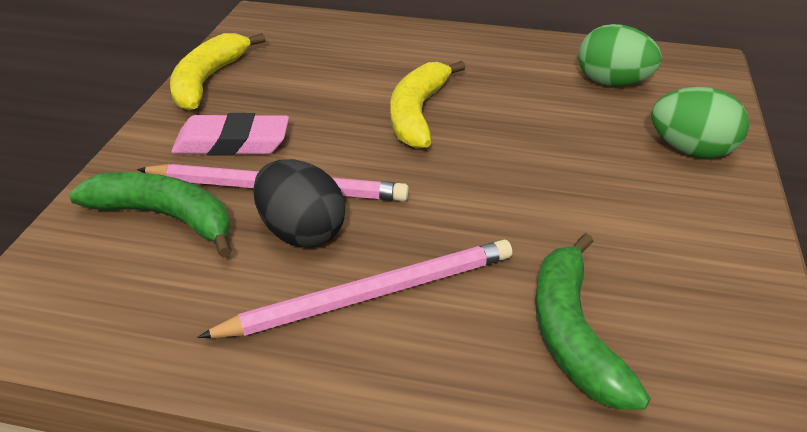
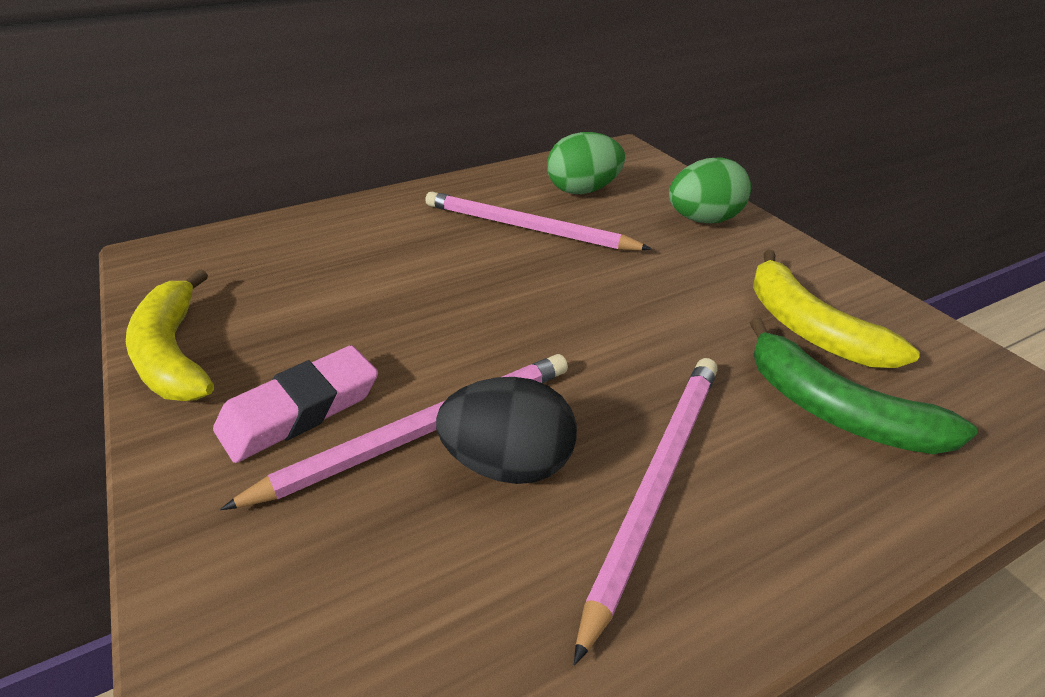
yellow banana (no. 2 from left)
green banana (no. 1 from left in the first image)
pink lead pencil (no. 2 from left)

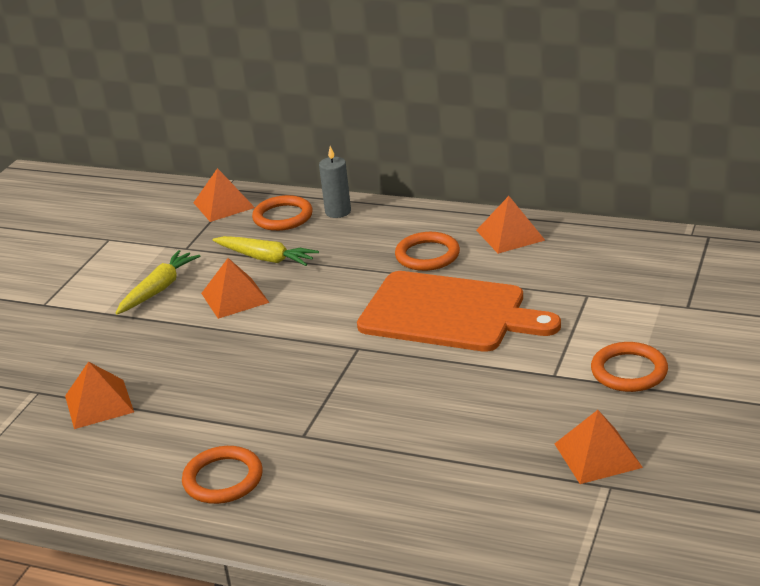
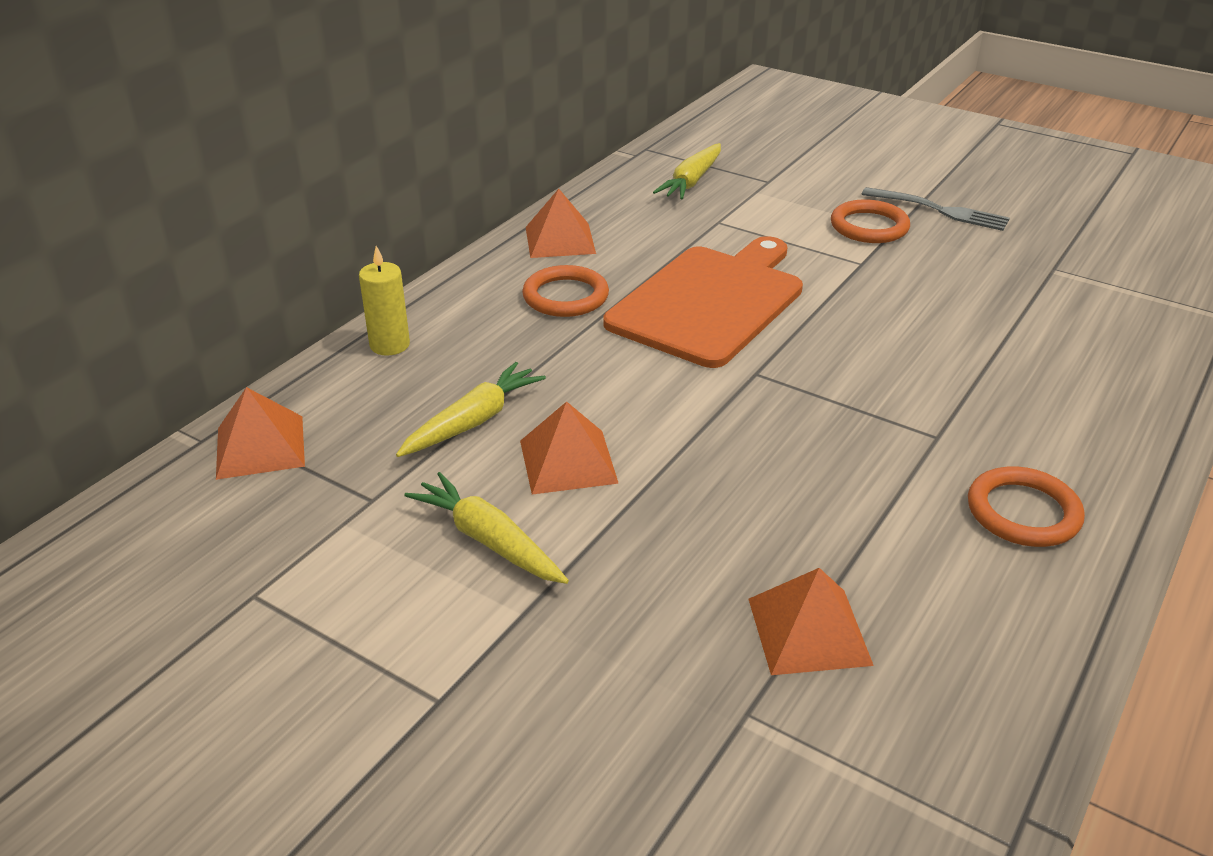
yellow candle
orange-coloured ring (no. 2 from left in the first image)
orange-coloured solid pyramid (no. 5 from left in the first image)
yellow root vegetable (no. 3 from left)
ash-grey table fork

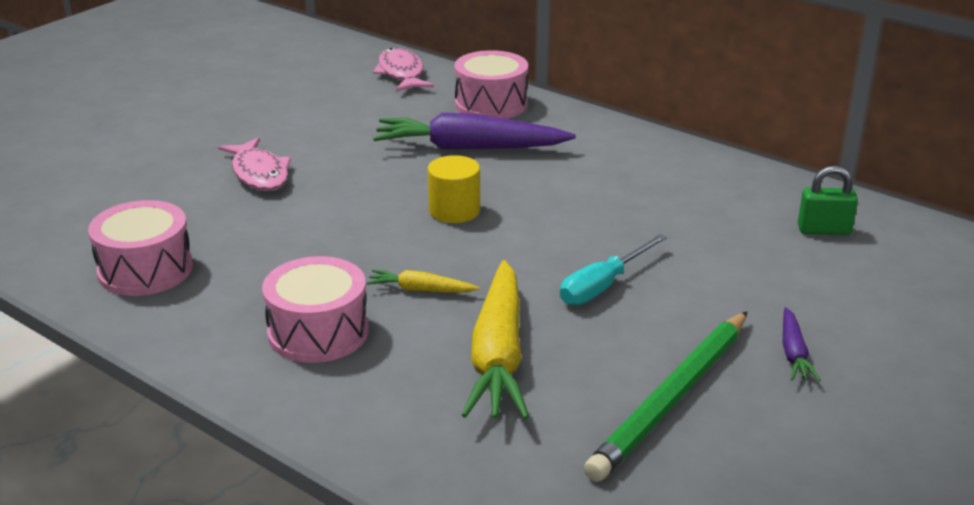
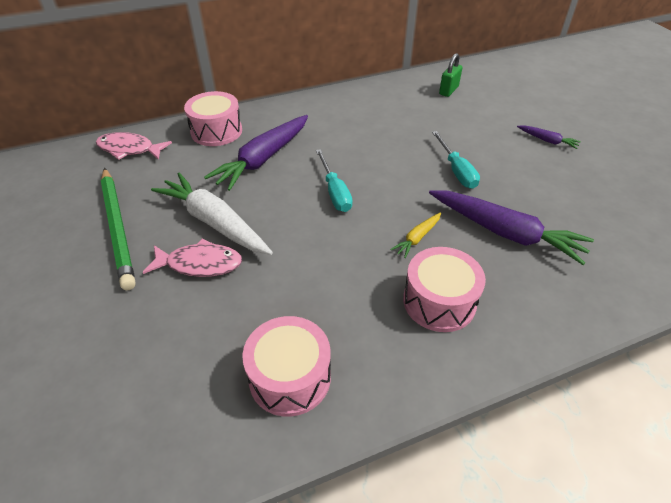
teal screwdriver (no. 1 from left)
royal purple root vegetable (no. 2 from left)
green lead pencil
pure white root vegetable

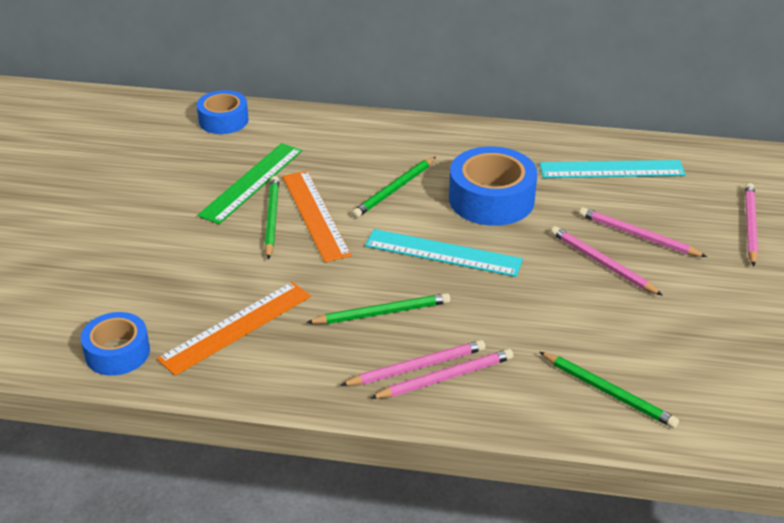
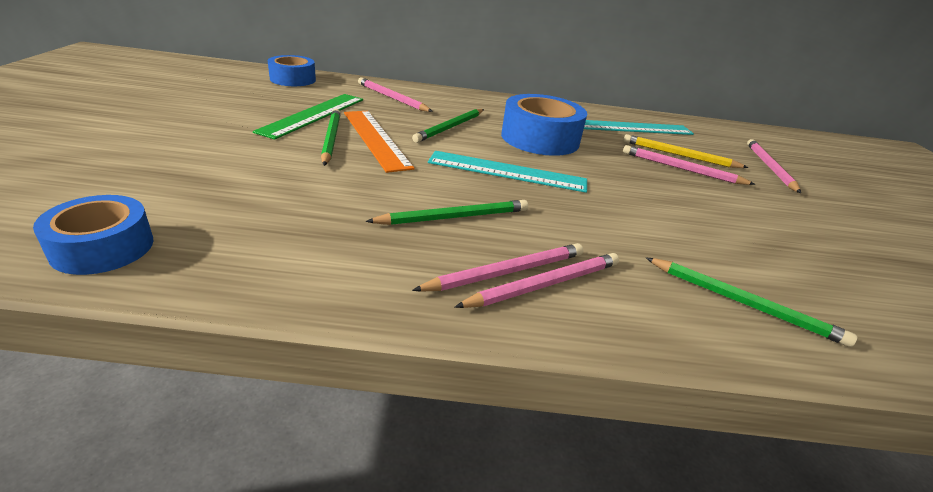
pink lead pencil (no. 1 from left)
orange-coloured ruler (no. 1 from left in the first image)
yellow lead pencil

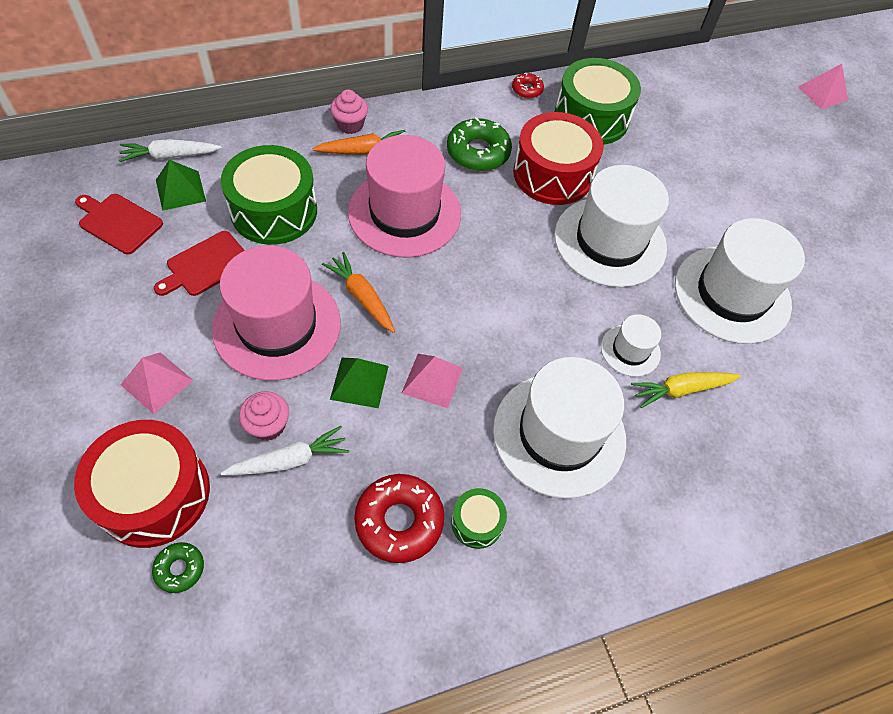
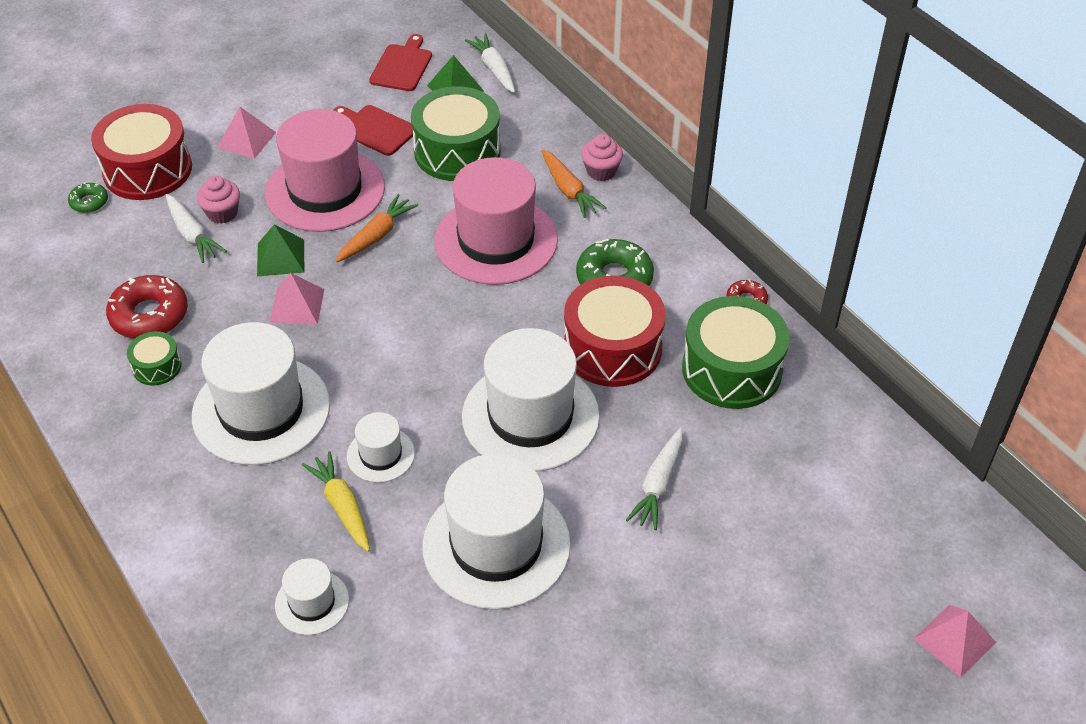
pure white root vegetable (no. 3 from left)
pure white tall hat (no. 2 from left)

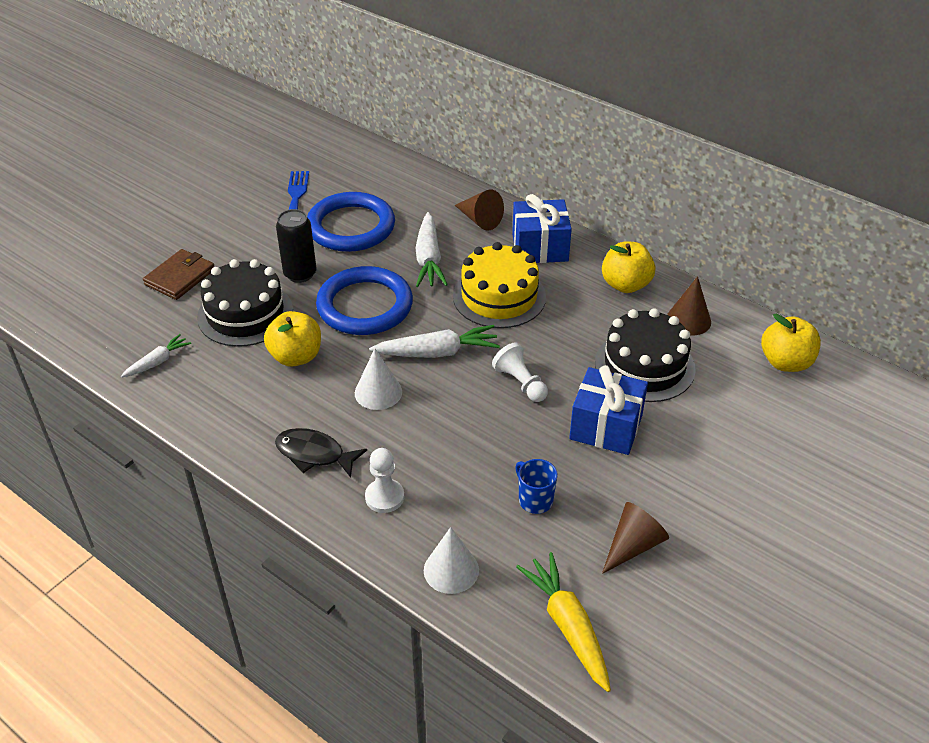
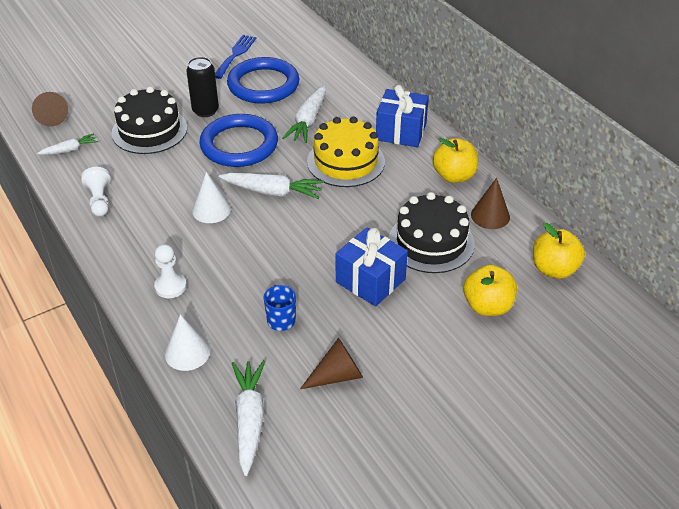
brown solid cone (no. 1 from left)
brown card wallet
yellow apple fruit (no. 2 from left)
pure white game pawn (no. 1 from left)
black toy fish
pure white root vegetable (no. 2 from left)

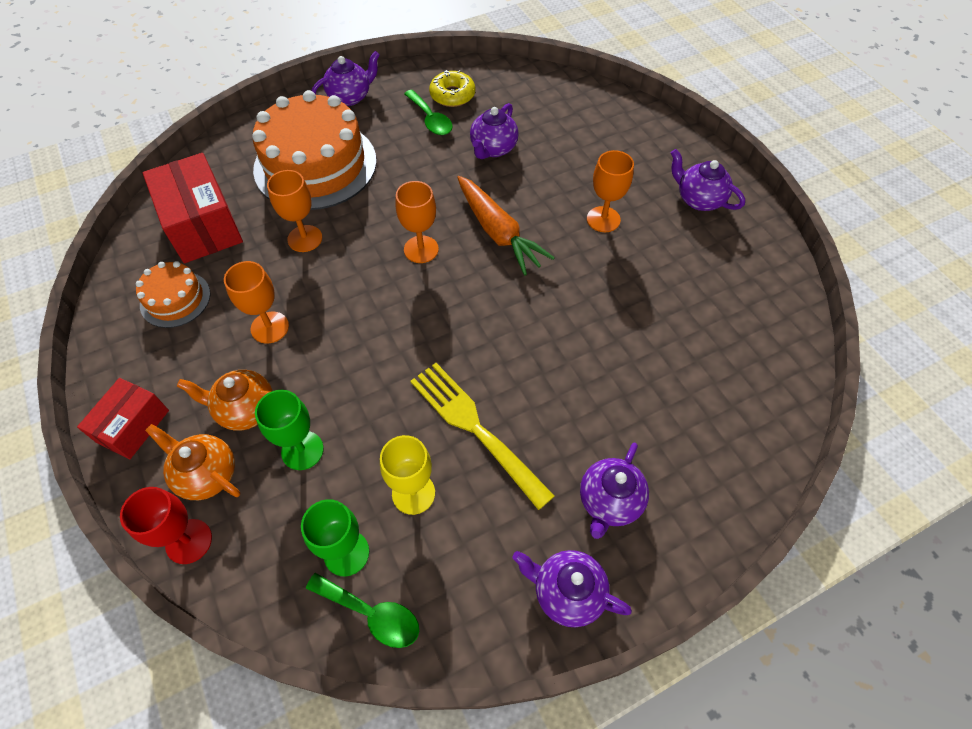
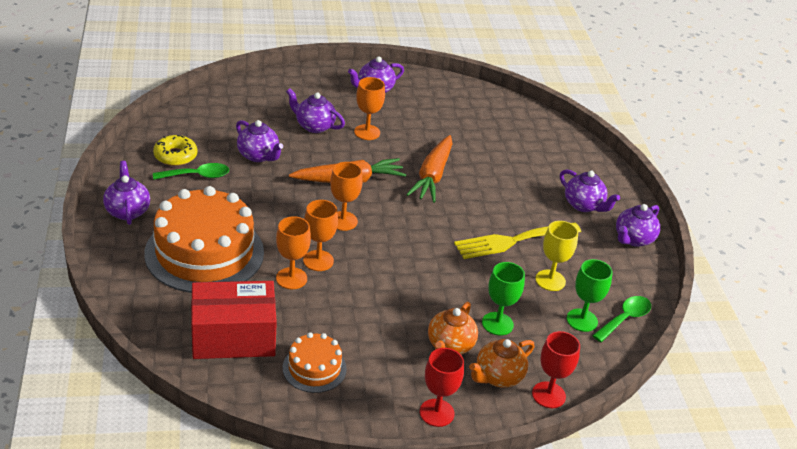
orange-coloured chalice (no. 2 from left)
scarlet chalice (no. 1 from left)
royal purple tea pot (no. 3 from left)
orange-coloured root vegetable (no. 2 from left)

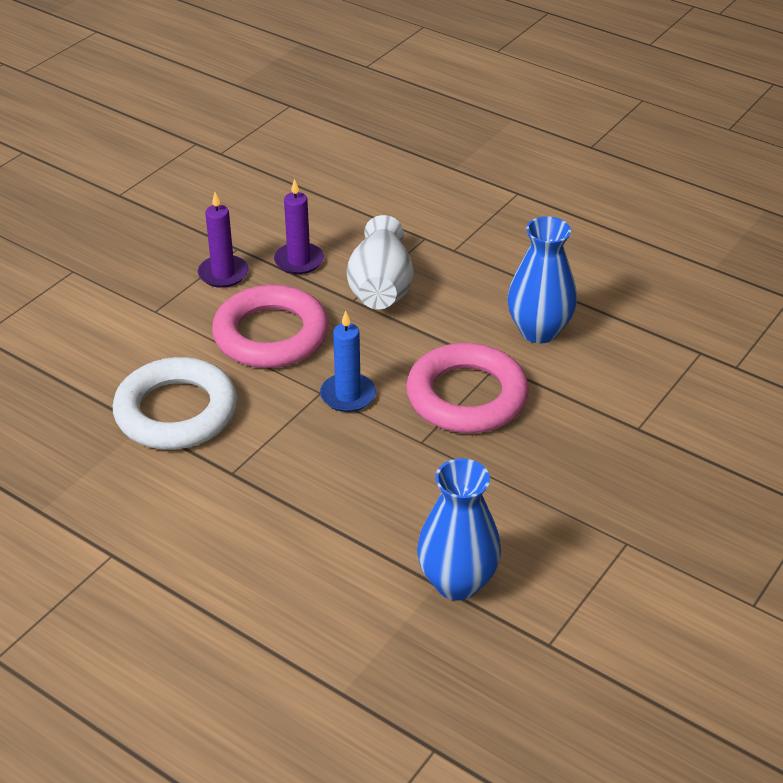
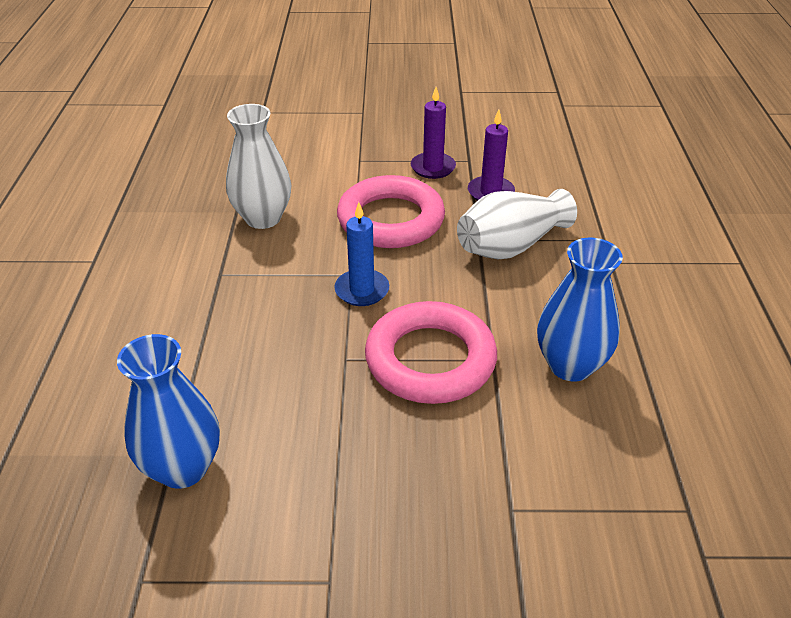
pure white tall vase (no. 1 from left)

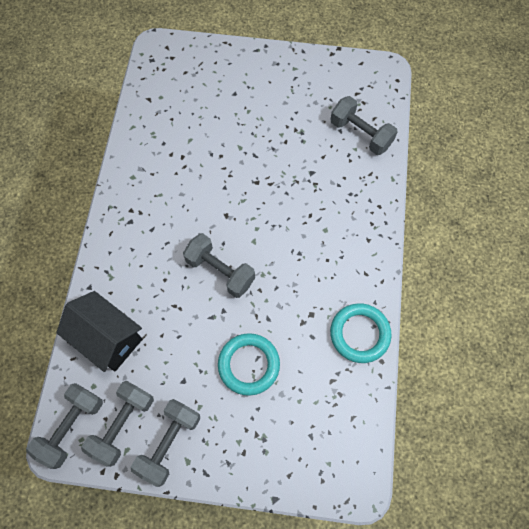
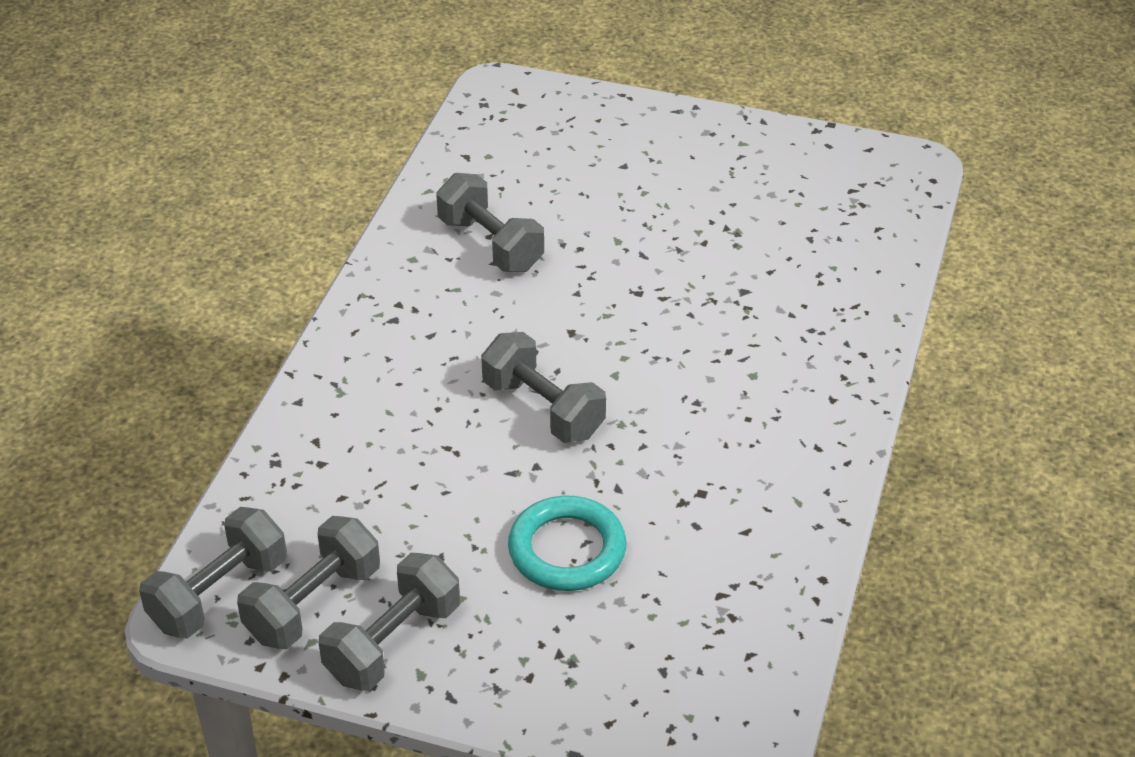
ash-grey free weight (no. 4 from left)
black cottage
teal ring (no. 2 from left in the first image)

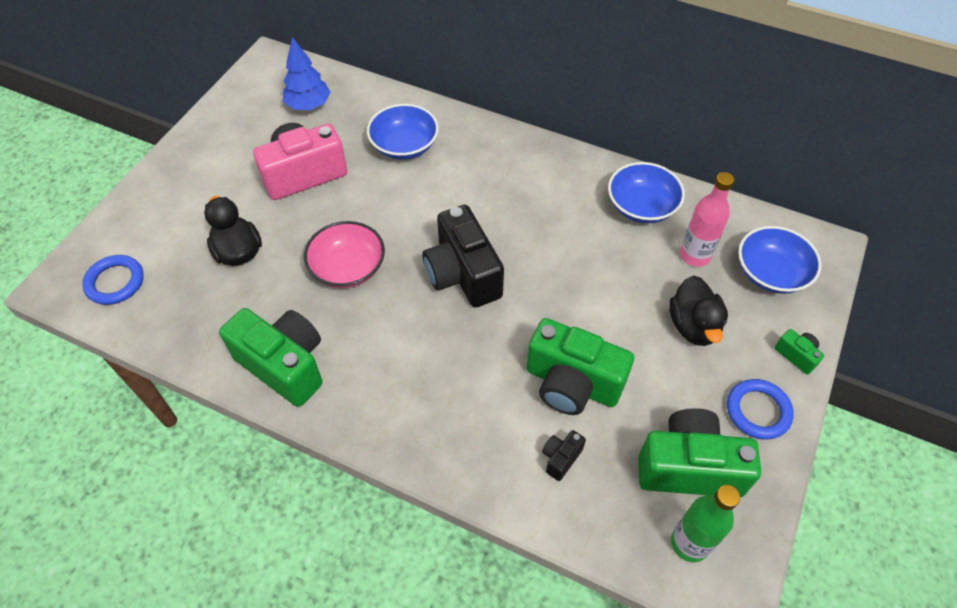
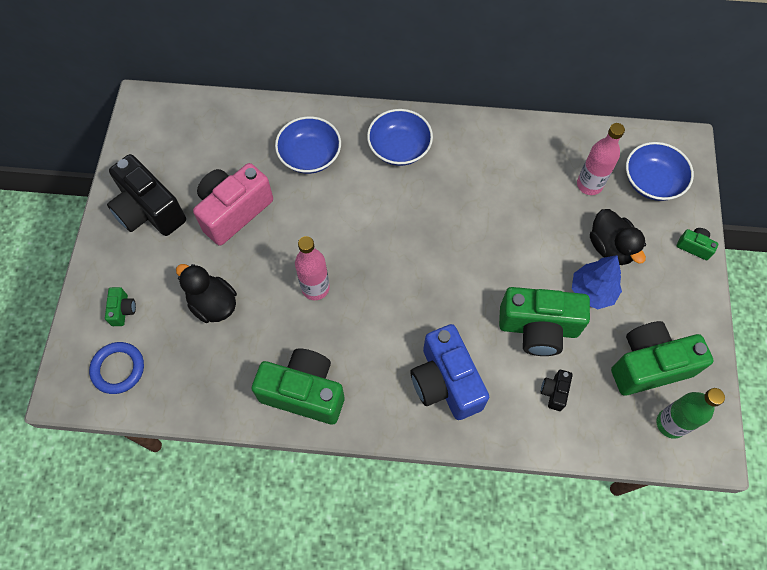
blue toy tree
blue serving bowl (no. 2 from left)
black camera (no. 1 from left)
pink drink bottle (no. 1 from left)
blue ring (no. 2 from left in the first image)
green camera (no. 1 from left)
blue camera

